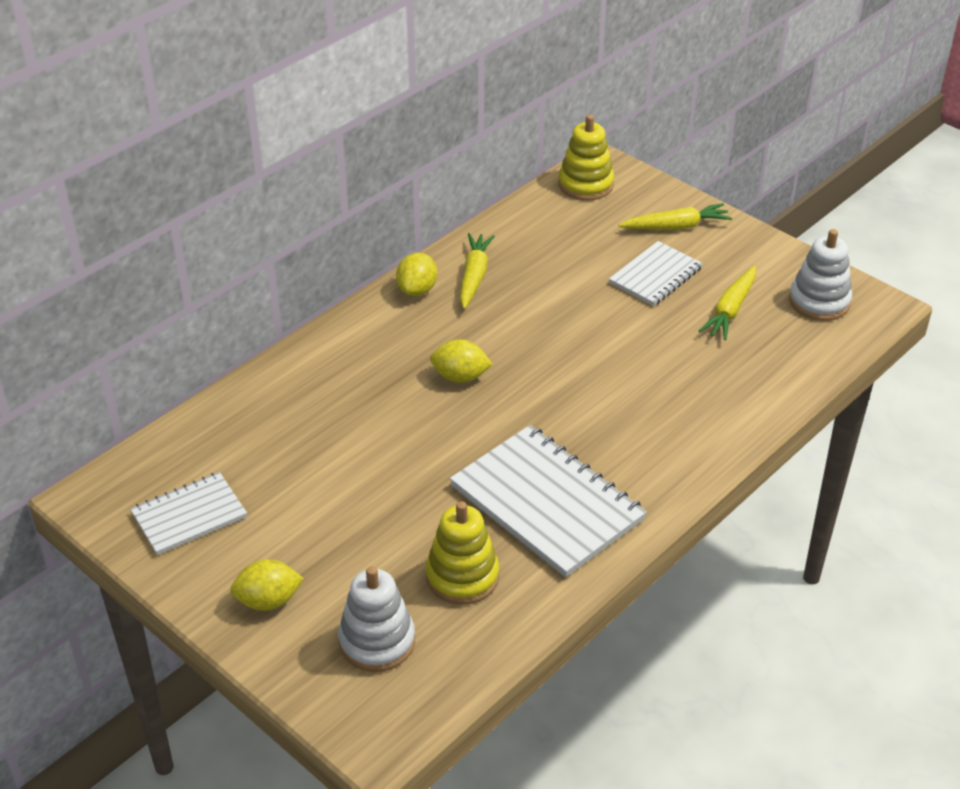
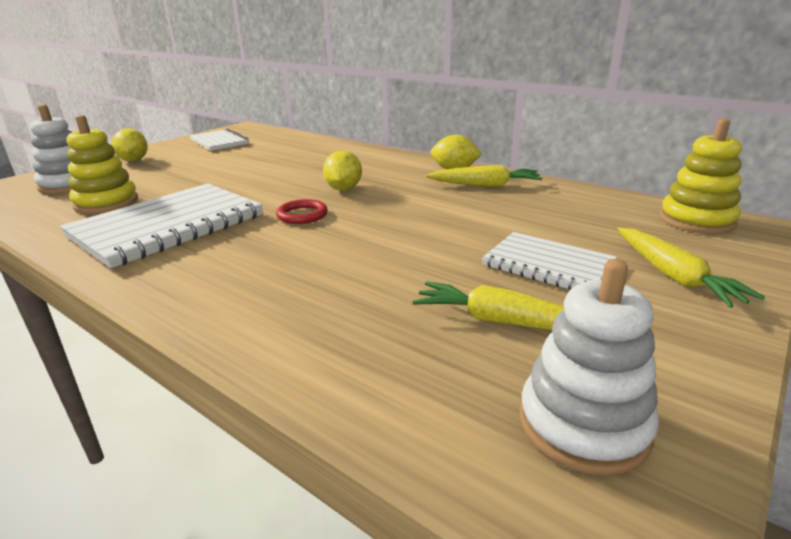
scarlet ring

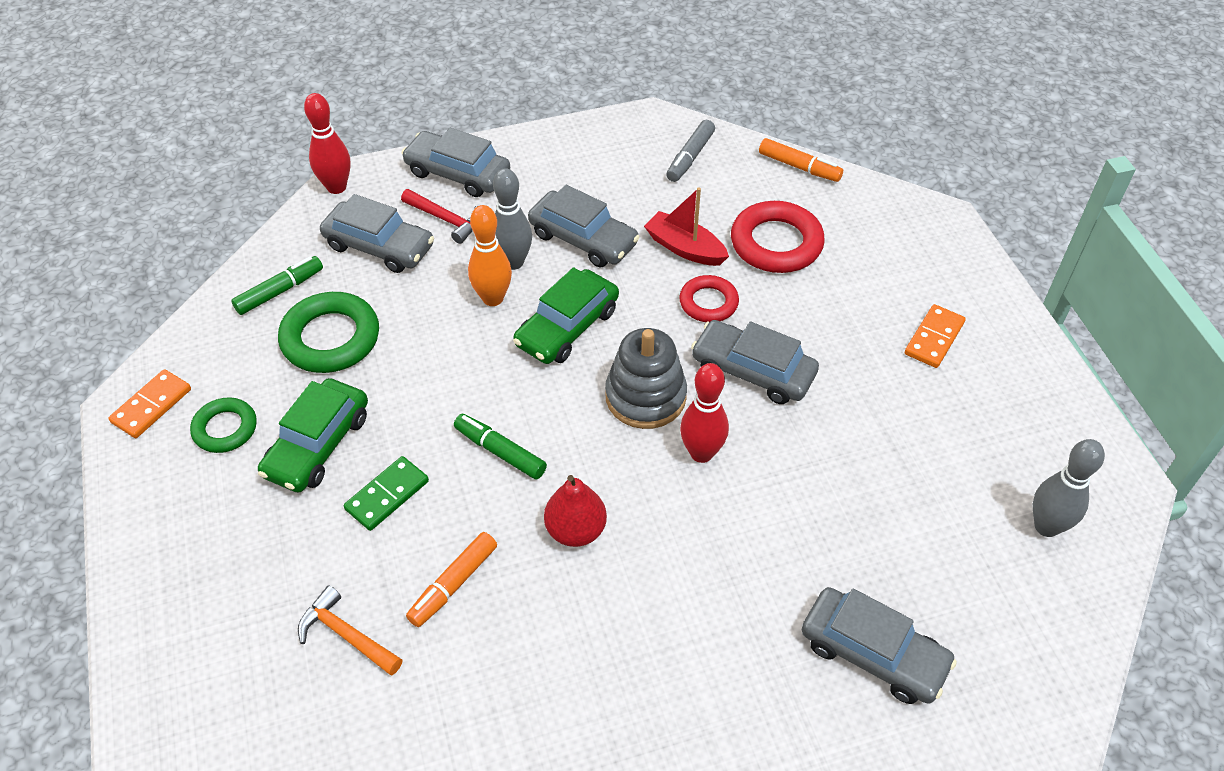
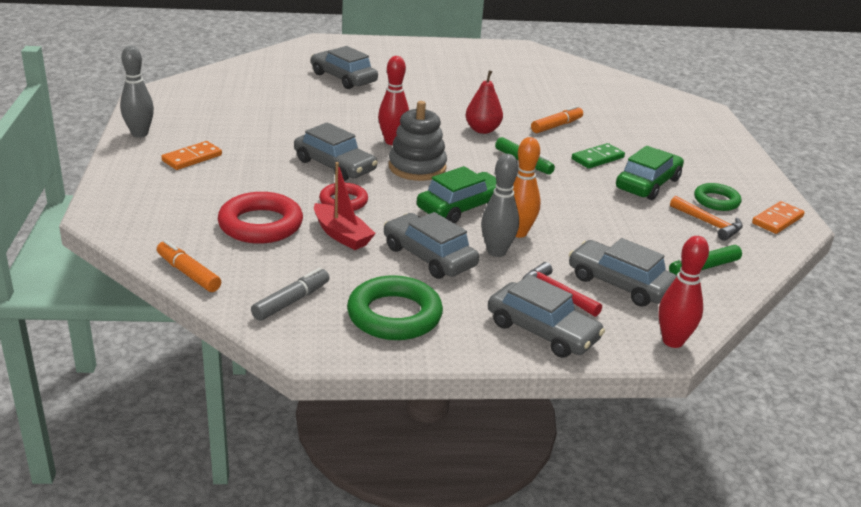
green ring (no. 1 from left)
ash-grey tenpin (no. 1 from left)
orange-coloured hammer

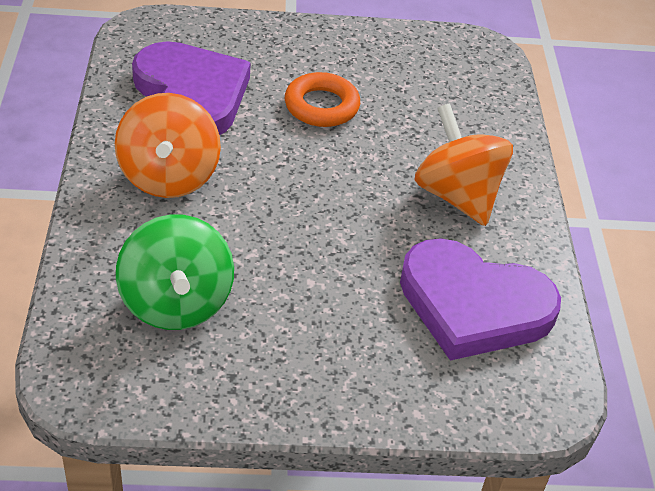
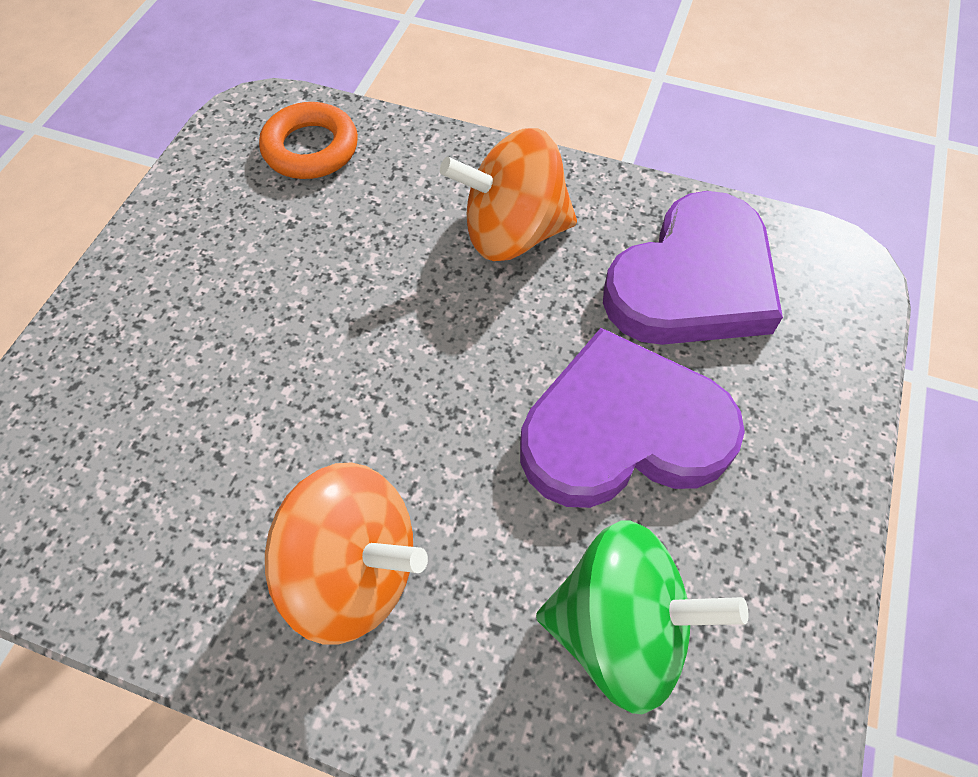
royal purple heart shape (no. 1 from left)
orange-coloured ring

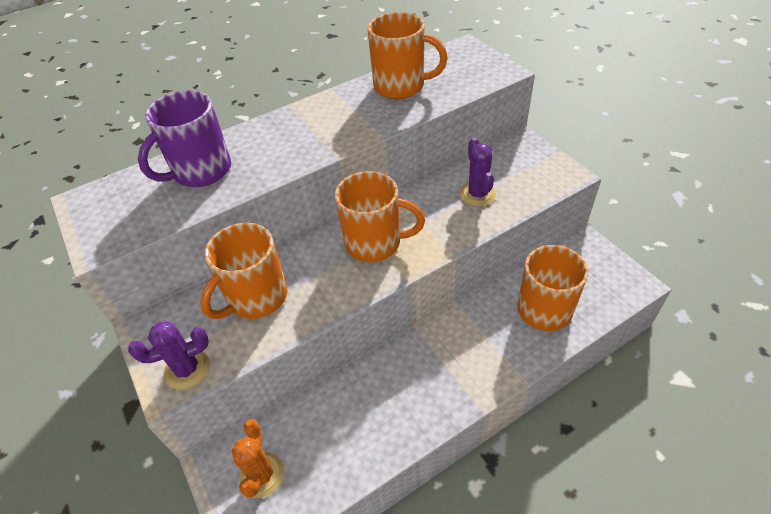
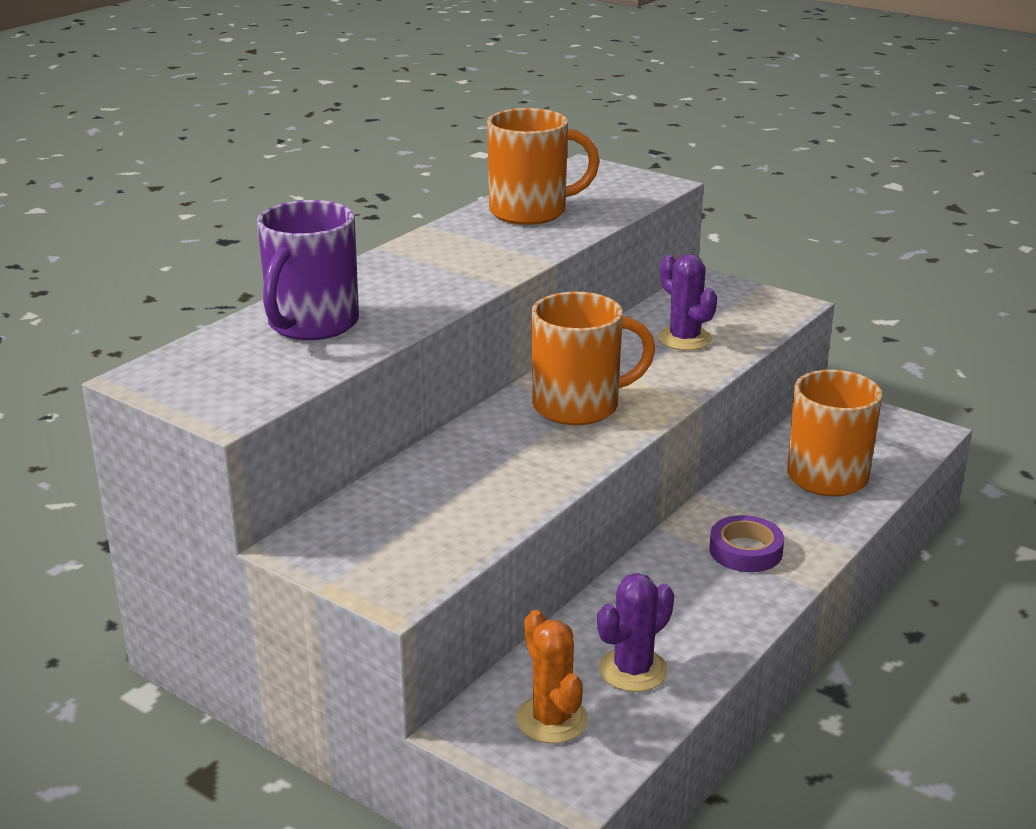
orange-coloured tea mug (no. 1 from left in the first image)
royal purple saguaro cactus (no. 1 from left)
royal purple roll of tape

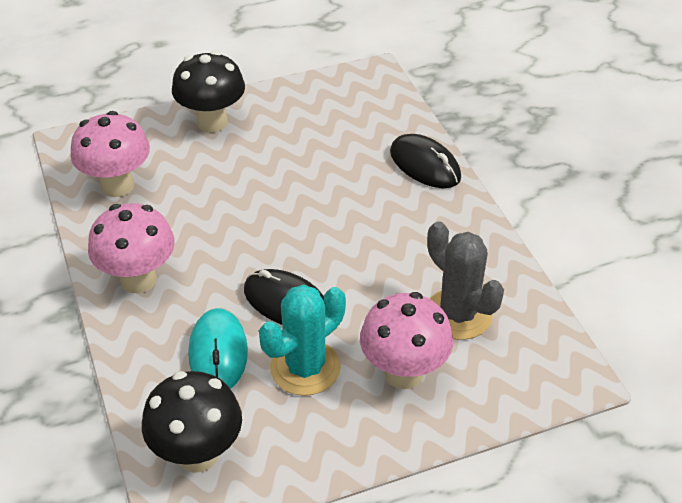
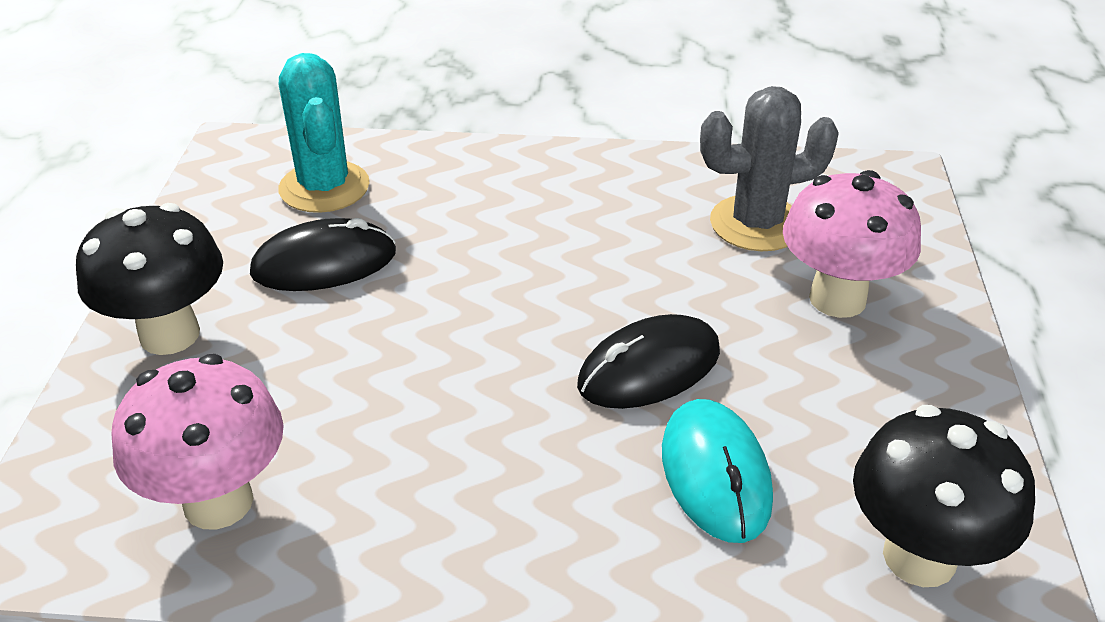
black PC mouse (no. 1 from left)
pink mushroom (no. 2 from left in the first image)
teal saguaro cactus
teal PC mouse

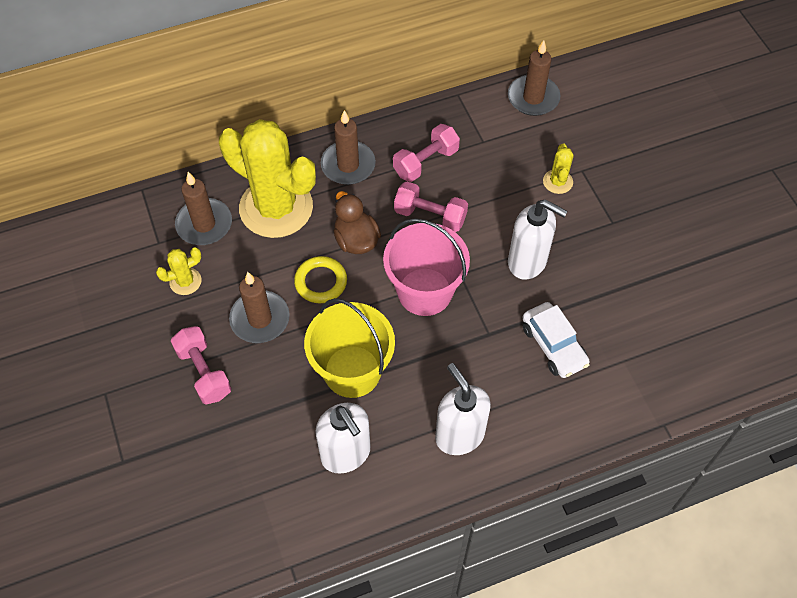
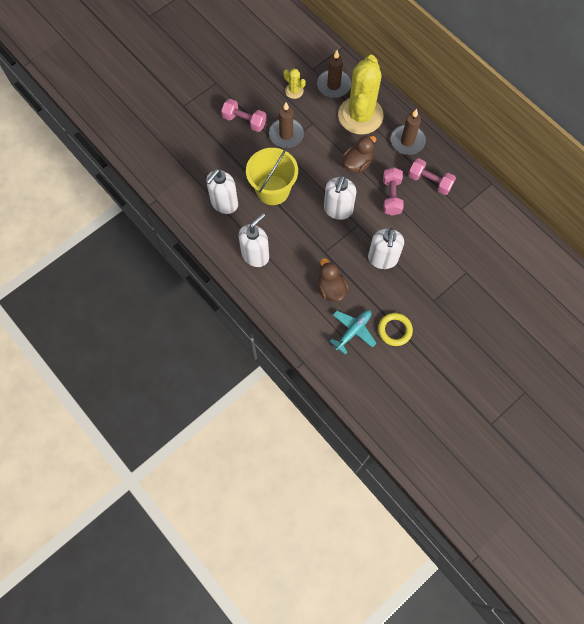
brown candle (no. 4 from left in the first image)
yellow saguaro cactus (no. 3 from left in the first image)
pure white pump bottle (no. 3 from left)
yellow ring
brown rubber duck (no. 1 from left)
pink free weight (no. 1 from left)
teal plane

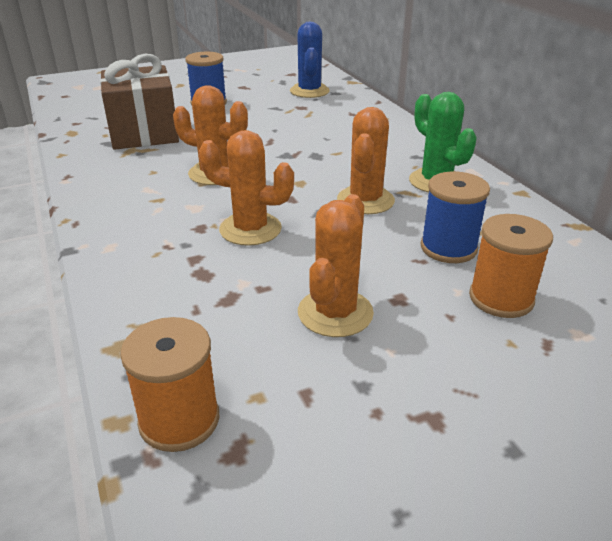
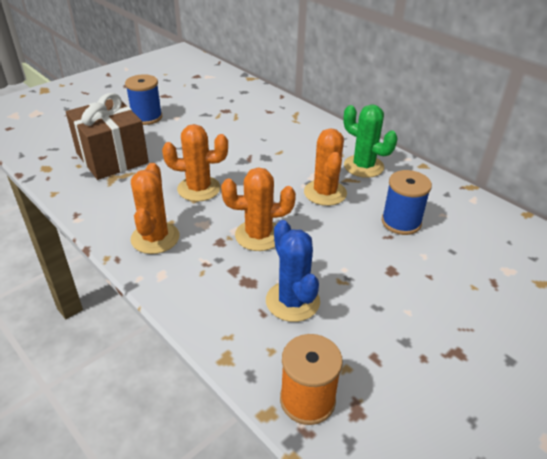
blue saguaro cactus
orange-coloured saguaro cactus (no. 1 from left)
orange-coloured reel of thread (no. 2 from left in the first image)

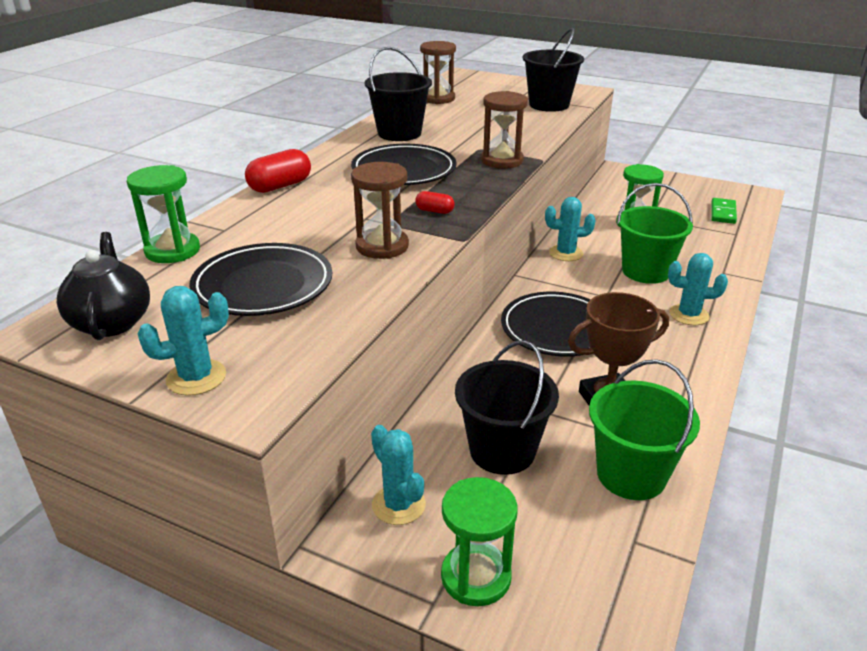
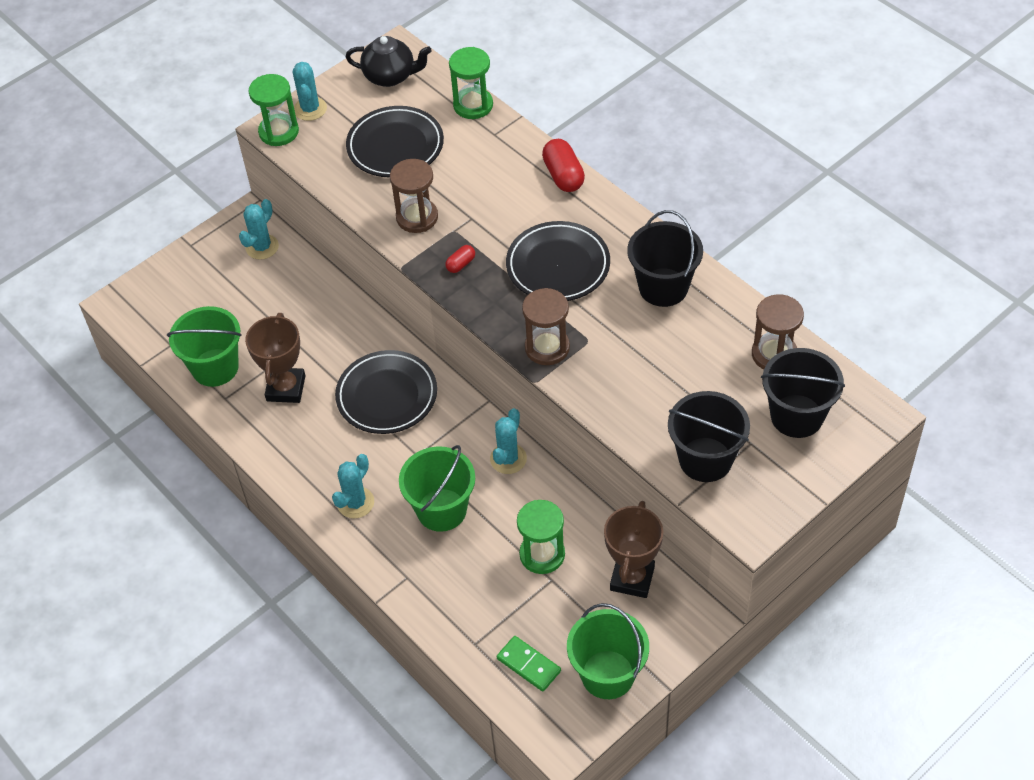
black sand bucket (no. 3 from left)
teal saguaro cactus (no. 1 from left)
green hourglass (no. 1 from left)
brown prize cup (no. 2 from left)
green sand bucket (no. 3 from left)

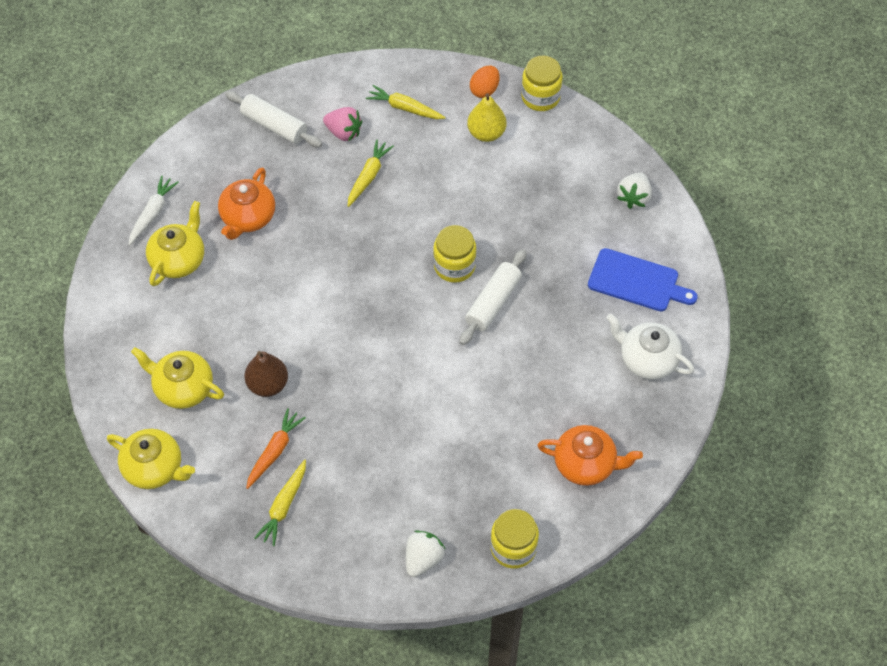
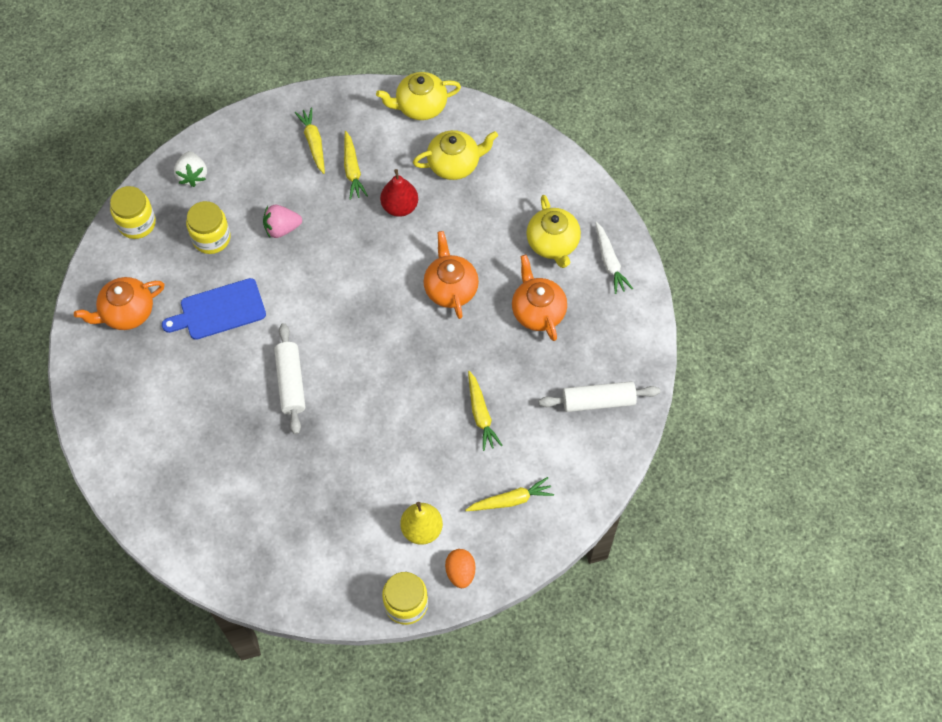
pink berry
pure white berry (no. 2 from left in the first image)
yellow jam jar (no. 2 from left)
blue chopping board
pure white tea pot
scarlet pear
yellow root vegetable (no. 2 from left)
orange-coloured tea pot (no. 2 from left)

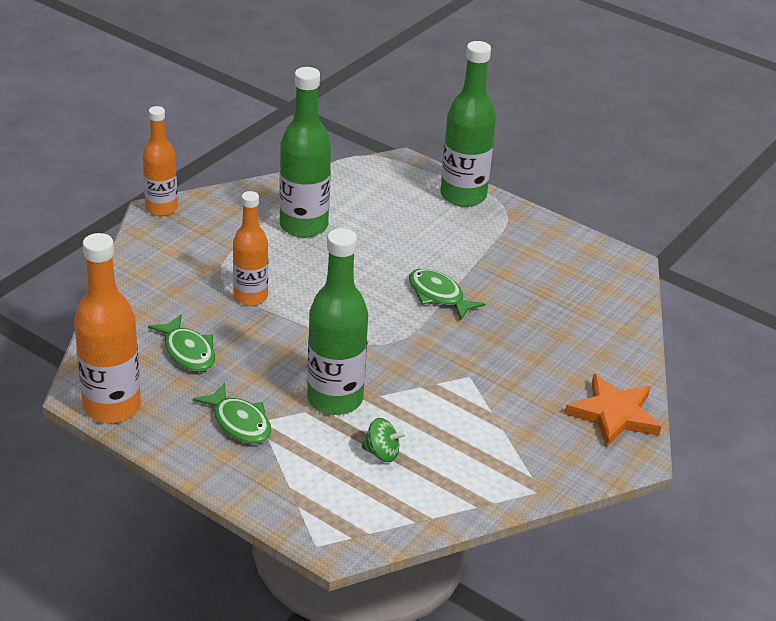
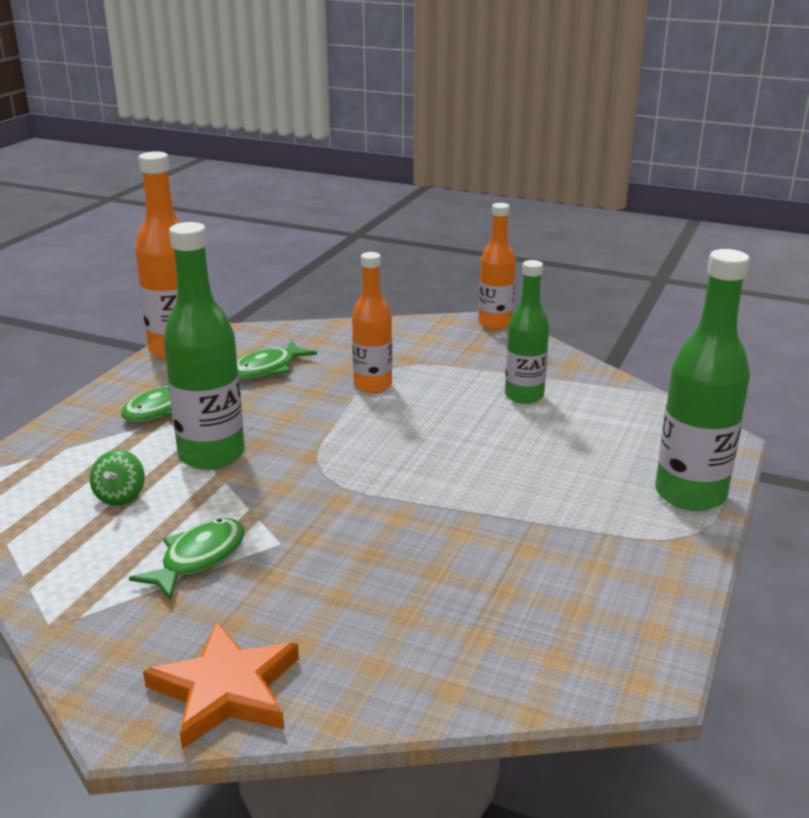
green drink bottle (no. 2 from left)
green toy fish (no. 2 from left)

